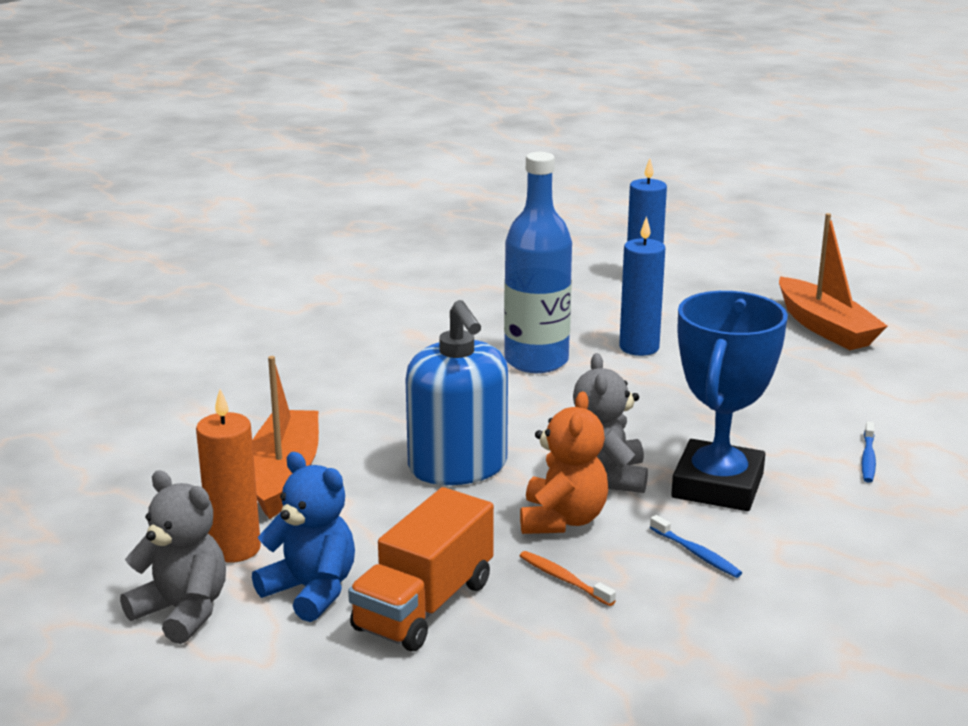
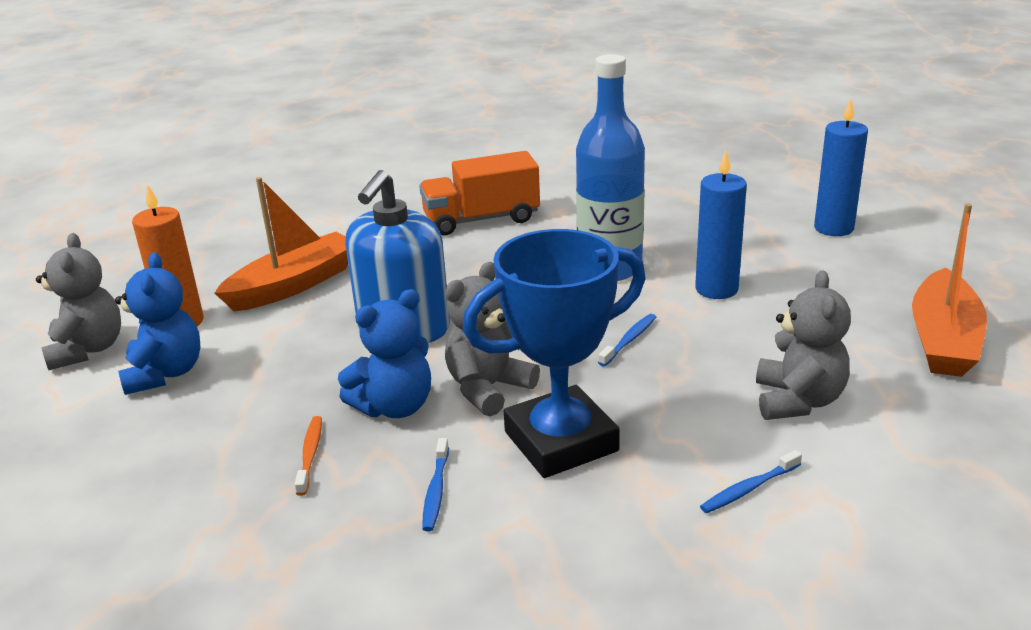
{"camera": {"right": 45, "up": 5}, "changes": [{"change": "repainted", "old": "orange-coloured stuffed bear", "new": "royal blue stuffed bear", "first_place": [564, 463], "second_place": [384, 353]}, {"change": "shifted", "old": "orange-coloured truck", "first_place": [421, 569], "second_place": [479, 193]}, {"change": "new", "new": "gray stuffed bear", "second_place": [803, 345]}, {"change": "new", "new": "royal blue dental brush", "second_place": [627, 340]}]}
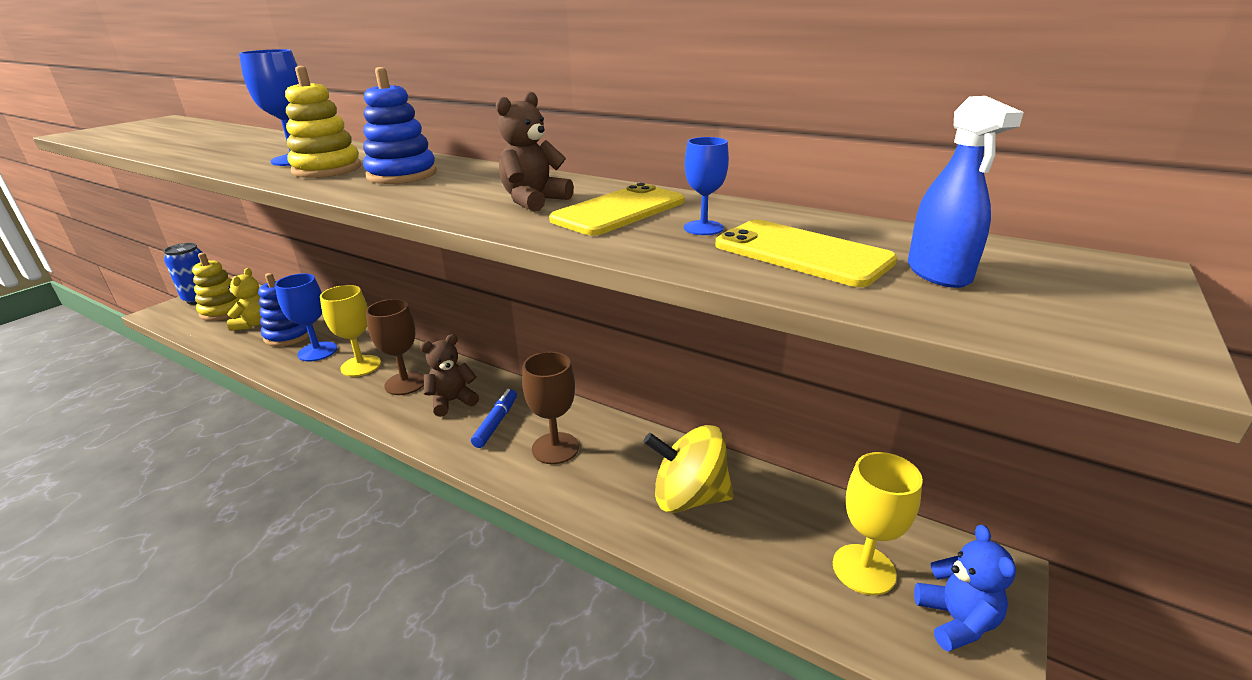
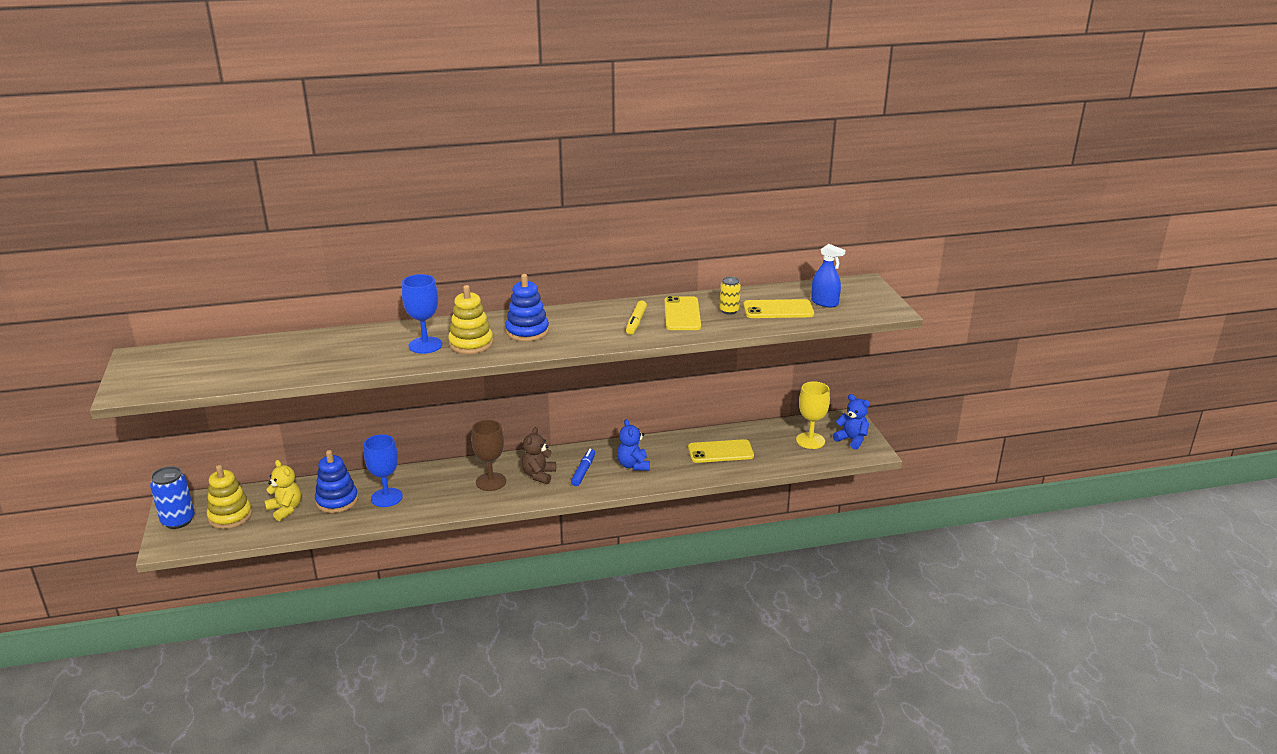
{"camera": {"right": -45, "up": 0}, "changes": [{"change": "swapped", "old": "russet stuffed bear", "new": "bright yellow marker pen", "first_place": [535, 152], "second_place": [636, 317]}, {"change": "swapped", "old": "royal blue wine glass", "new": "bright yellow can", "first_place": [706, 186], "second_place": [730, 296]}, {"change": "gone", "old": "bright yellow wine glass", "first_place": [350, 331]}, {"change": "swapped", "old": "russet wine glass", "new": "royal blue stuffed bear", "first_place": [550, 408], "second_place": [633, 445]}, {"change": "rotated", "old": "royal blue marker pen", "first_place": [494, 418], "second_place": [583, 467], "degrees": 45}, {"change": "swapped", "old": "bright yellow spinning top", "new": "bright yellow mobile phone", "first_place": [689, 469], "second_place": [721, 451]}]}
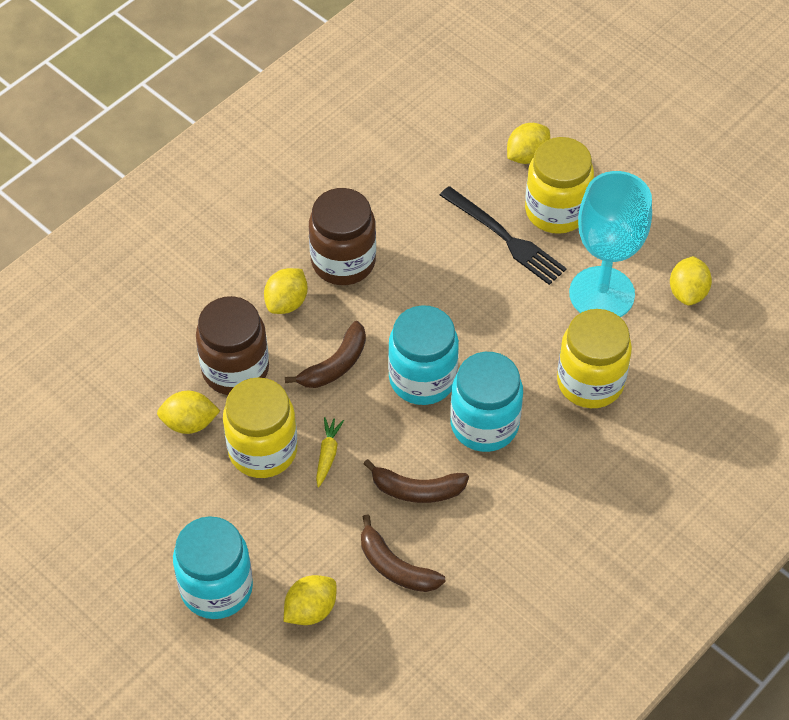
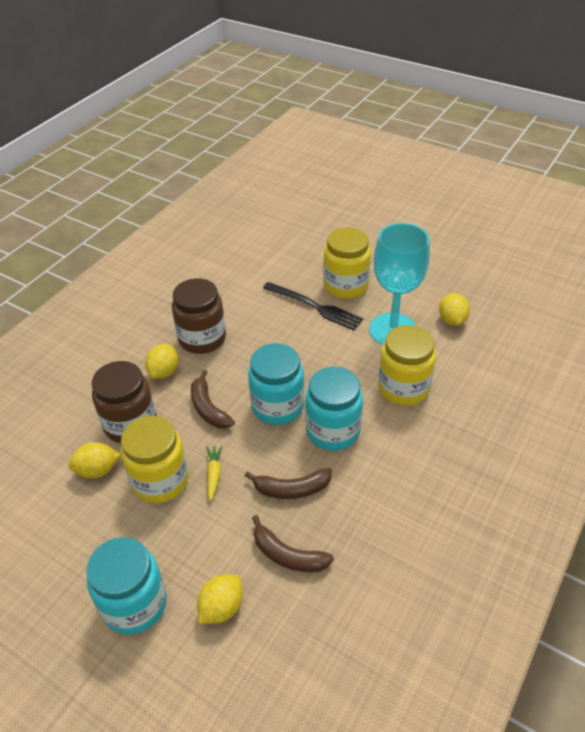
{"camera": {"right": -10, "up": -10}, "changes": [{"change": "gone", "old": "bright yellow lemon", "first_place": [528, 143]}, {"change": "rotated", "old": "russet toy banana", "first_place": [325, 354], "second_place": [213, 399], "degrees": 120}]}
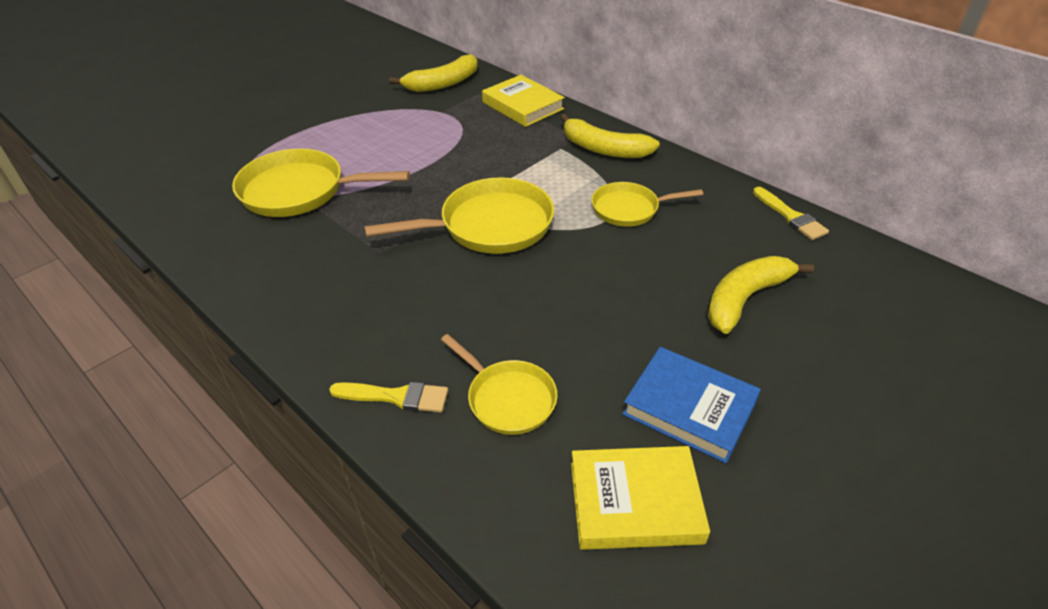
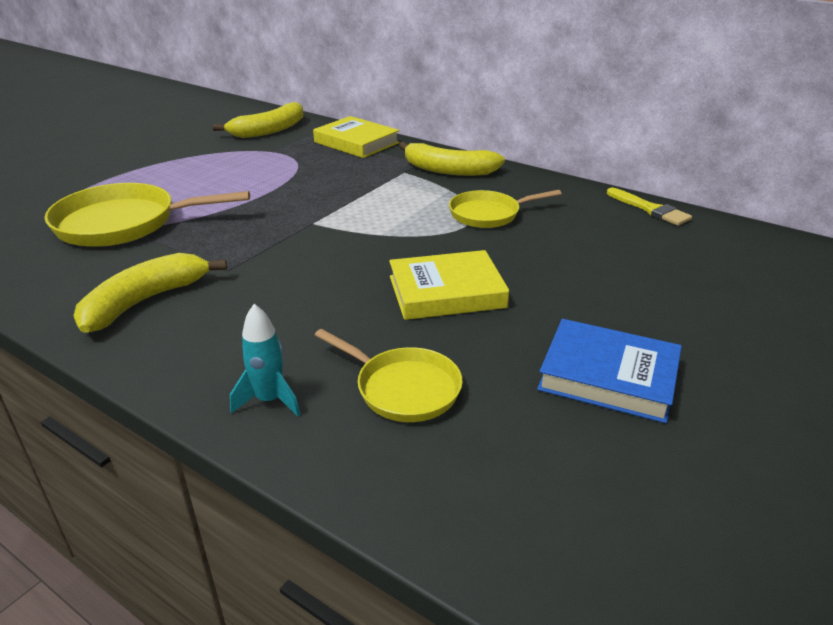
{"camera": {"right": -10, "up": -10}, "changes": [{"change": "gone", "old": "bright yellow skillet", "first_place": [459, 215]}, {"change": "shifted", "old": "bright yellow toy banana", "first_place": [761, 295], "second_place": [150, 293]}, {"change": "swapped", "old": "bright yellow brush", "new": "aqua rocket", "first_place": [388, 397], "second_place": [265, 360]}, {"change": "shifted", "old": "bright yellow hardcover", "first_place": [640, 498], "second_place": [449, 285]}]}
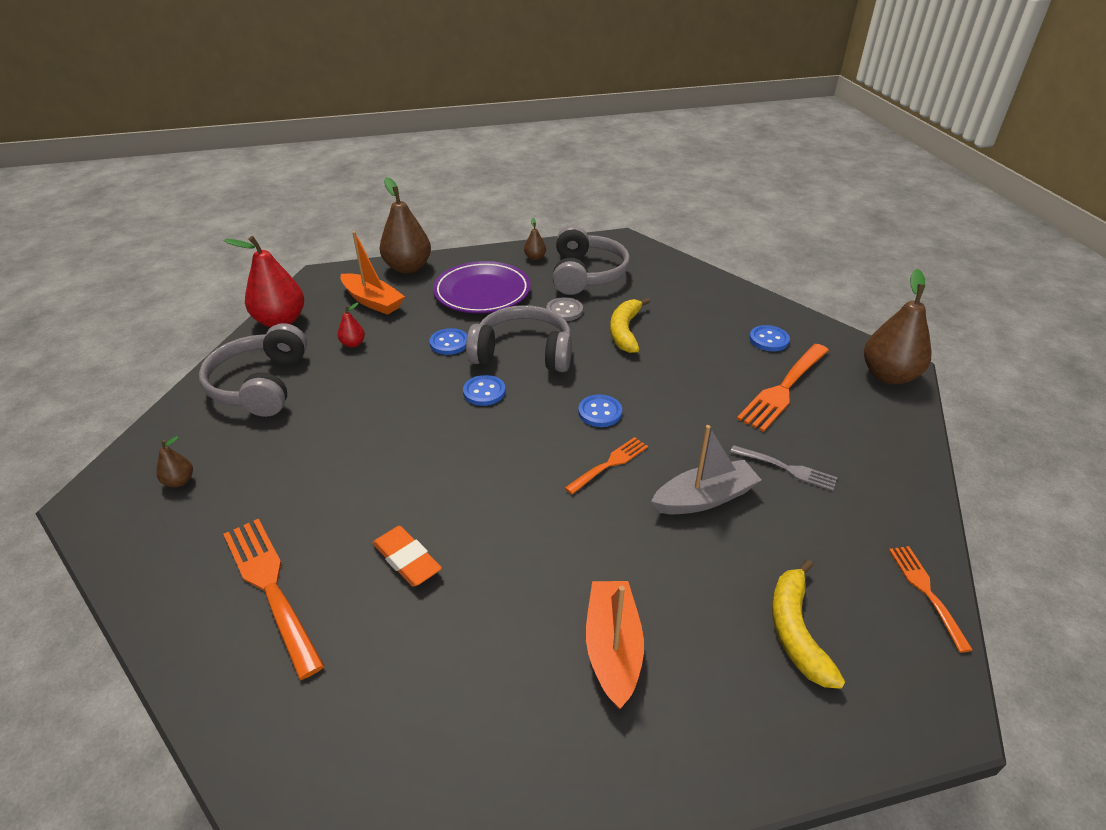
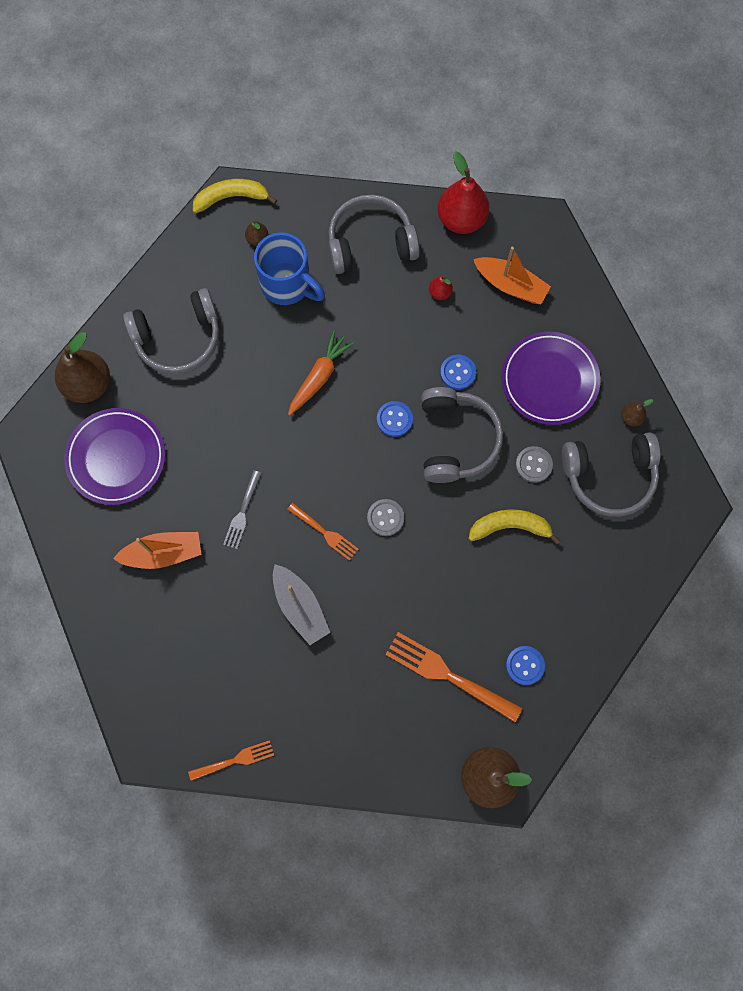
{"camera": {"right": 80, "up": 35}, "changes": [{"change": "shifted", "old": "russet toy pear", "first_place": [405, 225], "second_place": [82, 367]}, {"change": "rotated", "old": "orange-coloured toy boat", "first_place": [372, 273], "second_place": [512, 275], "degrees": -90}, {"change": "repainted", "old": "royal blue shirt button", "new": "gray shirt button", "first_place": [600, 410], "second_place": [385, 517]}, {"change": "shifted", "old": "gray fork", "first_place": [784, 468], "second_place": [242, 509]}, {"change": "swapped", "old": "orange-coloured fork", "new": "gray over-ear headphones", "first_place": [274, 599], "second_place": [171, 331]}, {"change": "gone", "old": "orange-coloured gum eraser", "first_place": [407, 556]}, {"change": "shifted", "old": "bright yellow toy banana", "first_place": [808, 624], "second_place": [235, 196]}, {"change": "new", "new": "royal blue coffee mug", "second_place": [289, 268]}, {"change": "new", "new": "orange-coloured toy carrot", "second_place": [321, 373]}, {"change": "new", "new": "purple dinner plate", "second_place": [114, 456]}]}
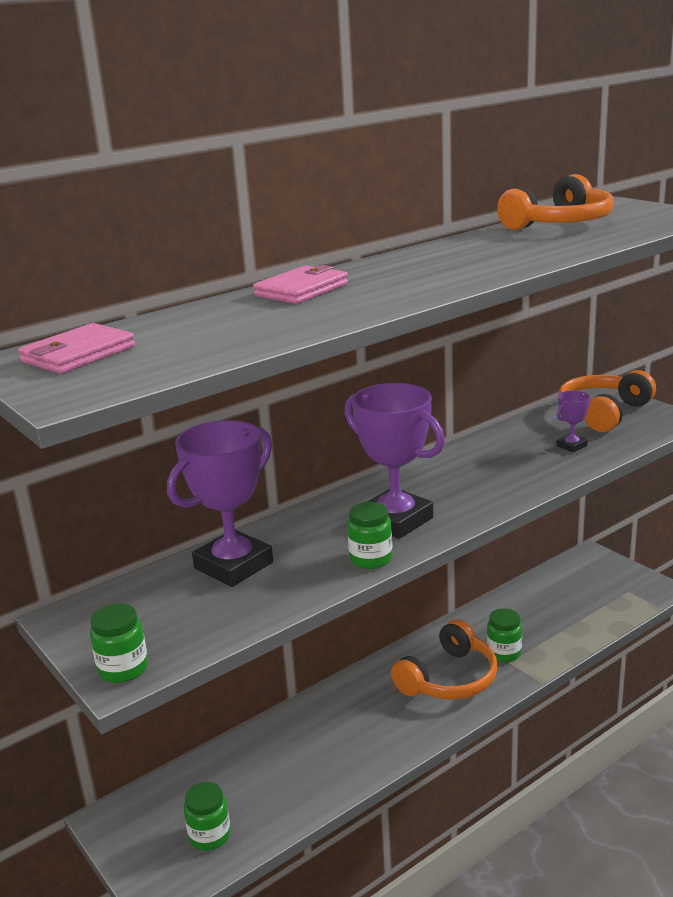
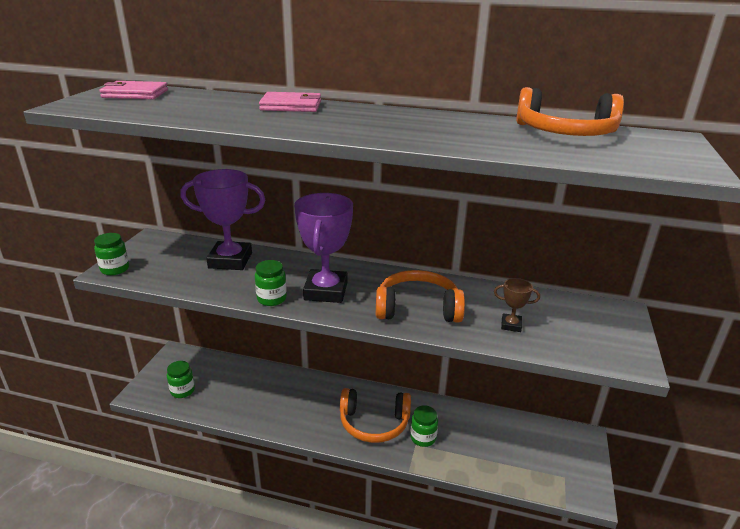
{"camera": {"right": 50, "up": 5}, "changes": [{"change": "shifted", "old": "orange-coloured over-ear headphones", "first_place": [607, 401], "second_place": [420, 296]}, {"change": "repainted", "old": "purple prize cup", "new": "russet prize cup", "first_place": [573, 421], "second_place": [517, 305]}]}
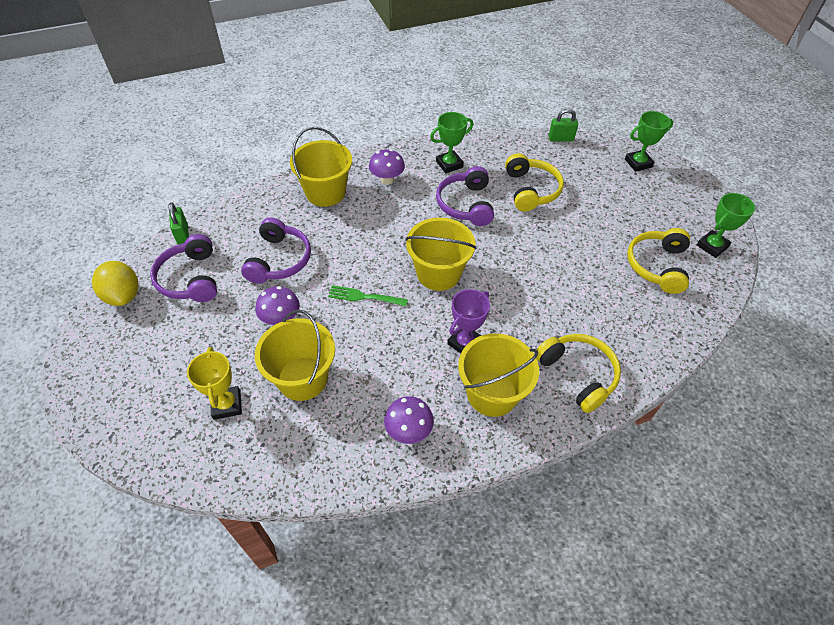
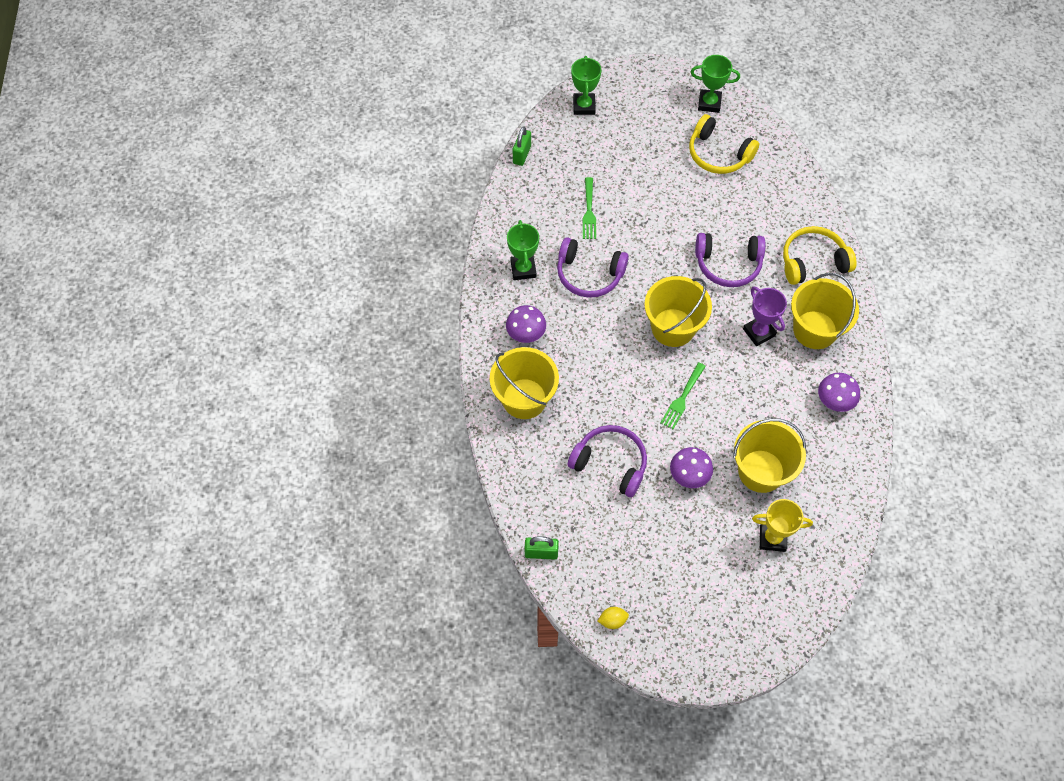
{"camera": {"right": -70, "up": 10}, "changes": [{"change": "swapped", "old": "bright yellow over-ear headphones", "new": "emerald fork", "first_place": [534, 182], "second_place": [589, 208]}, {"change": "rotated", "old": "emerald prize cup", "first_place": [726, 225], "second_place": [715, 84], "degrees": -60}, {"change": "shifted", "old": "purple over-ear headphones", "first_place": [183, 268], "second_place": [730, 260]}, {"change": "scaled", "old": "bright yellow lemon", "first_place": [115, 283], "second_place": [613, 618], "factor": 0.51}]}
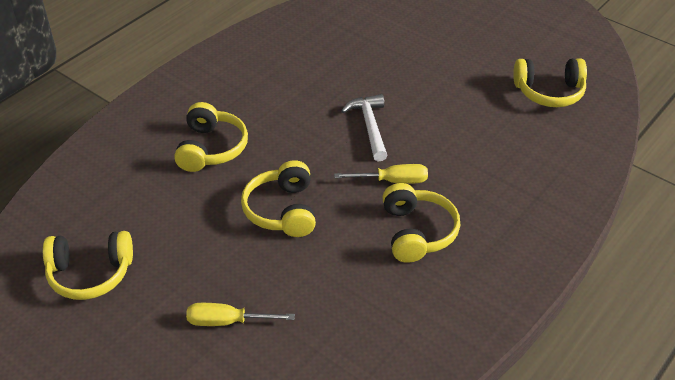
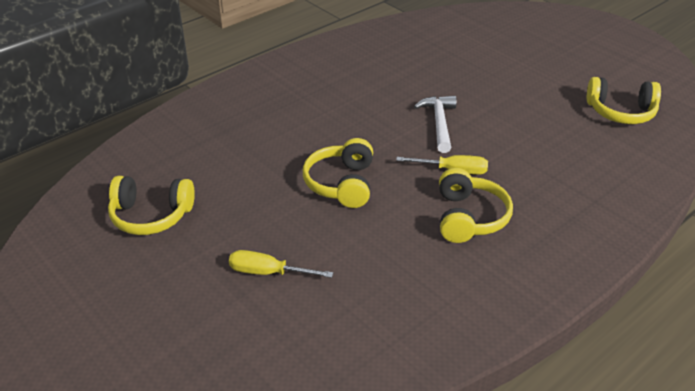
{"camera": {"right": 10, "up": -5}, "changes": [{"change": "gone", "old": "bright yellow over-ear headphones", "first_place": [211, 137]}]}
